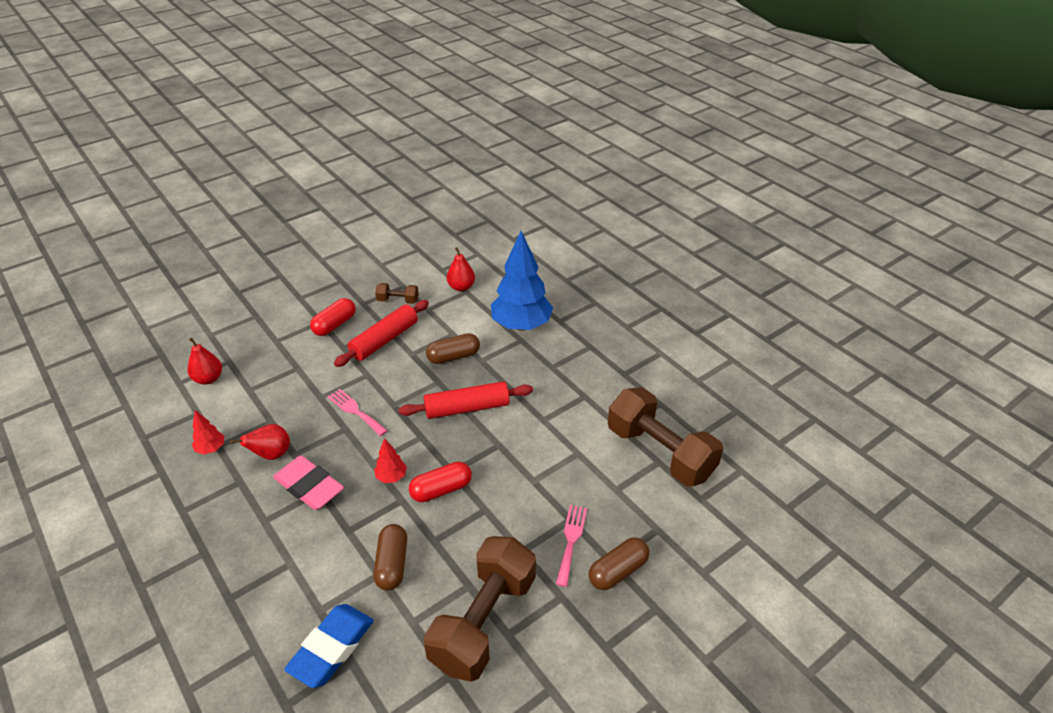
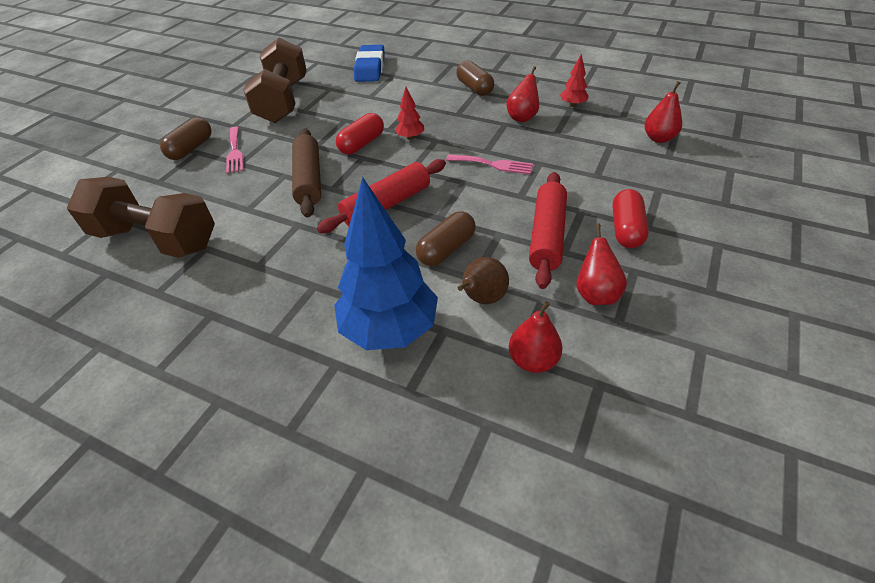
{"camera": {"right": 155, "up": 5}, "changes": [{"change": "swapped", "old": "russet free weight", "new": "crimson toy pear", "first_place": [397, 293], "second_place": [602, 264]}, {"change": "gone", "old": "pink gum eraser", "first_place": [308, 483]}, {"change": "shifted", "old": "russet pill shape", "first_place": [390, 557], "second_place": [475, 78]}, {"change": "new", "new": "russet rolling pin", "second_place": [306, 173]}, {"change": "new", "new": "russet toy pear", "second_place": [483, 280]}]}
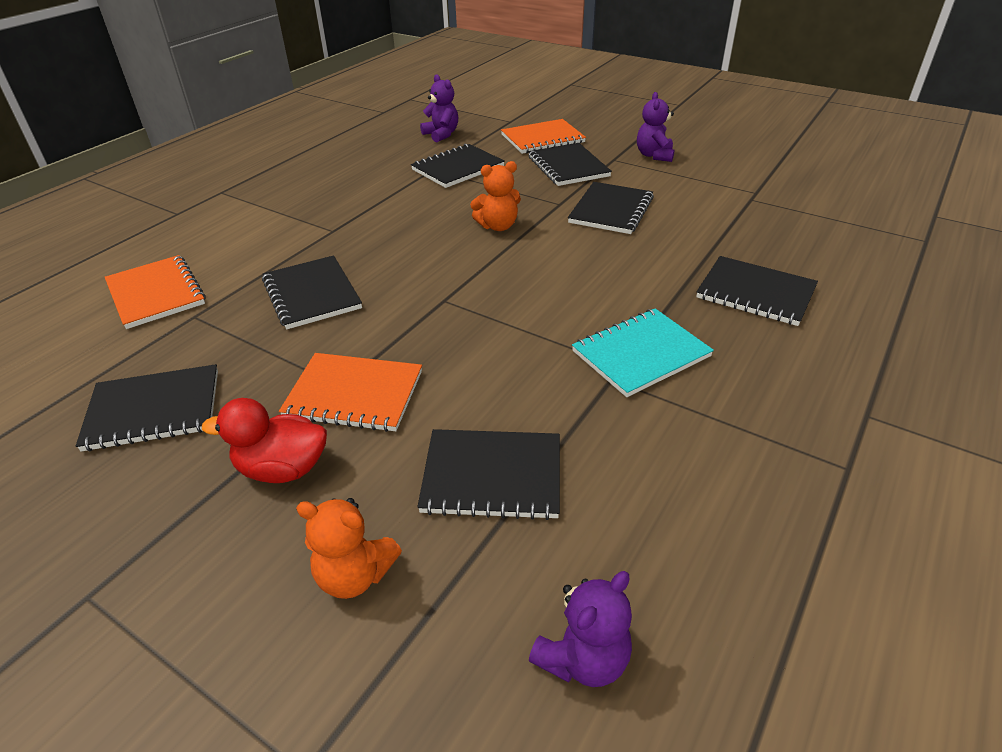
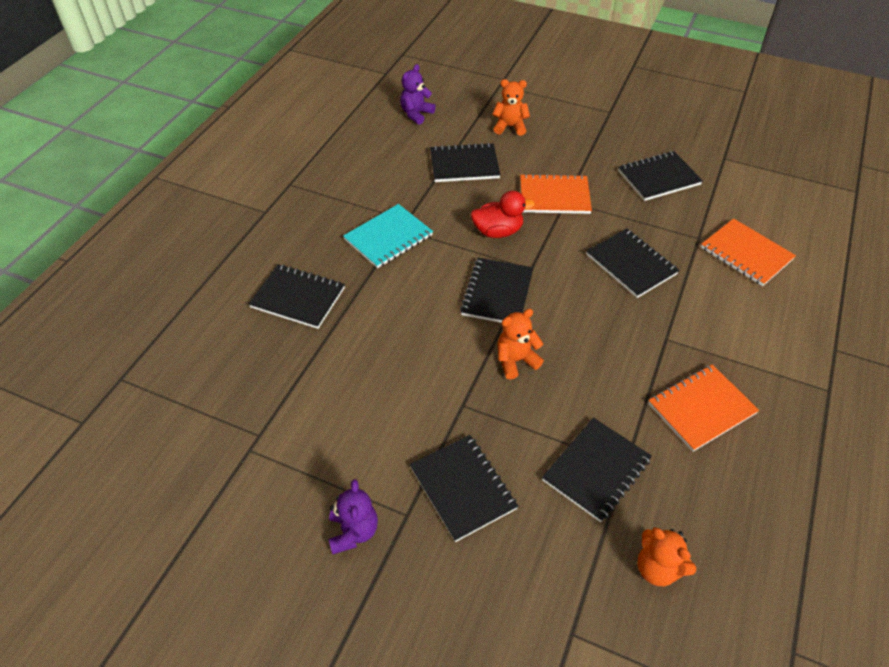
{"camera": {"right": 170, "up": 10}, "changes": [{"change": "repainted", "old": "purple stuffed bear", "new": "orange-coloured stuffed bear", "first_place": [439, 108], "second_place": [666, 557]}, {"change": "shifted", "old": "orange-coloured notepad", "first_place": [543, 136], "second_place": [703, 408]}, {"change": "shifted", "old": "ebony notepad", "first_place": [611, 208], "second_place": [496, 290]}, {"change": "shifted", "old": "crimson toy duck", "first_place": [264, 440], "second_place": [503, 214]}]}
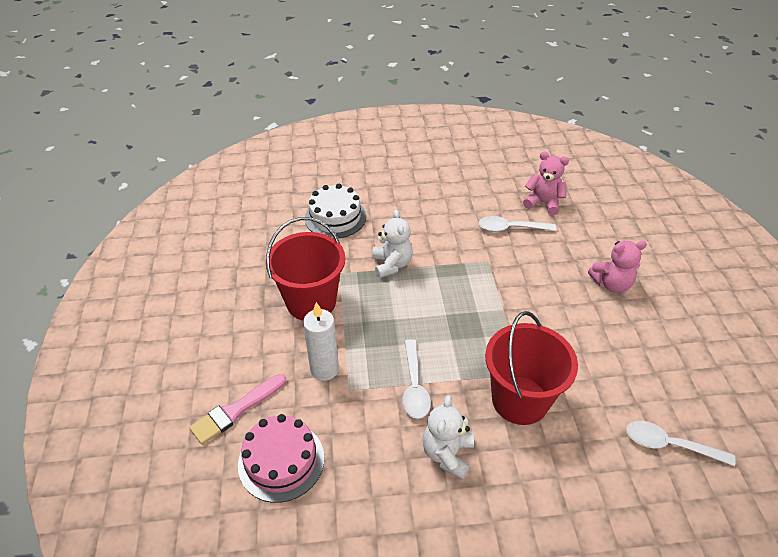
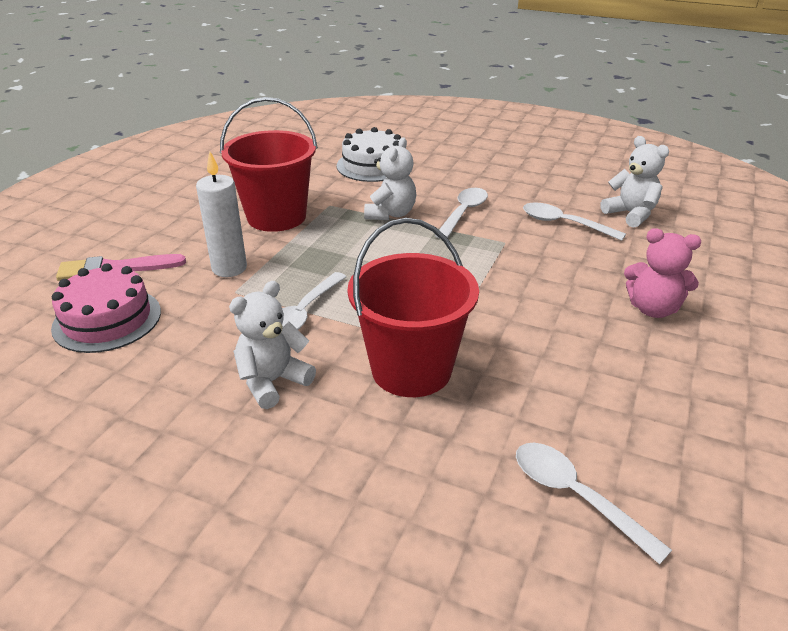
{"camera": {"right": 30, "up": -10}, "changes": [{"change": "repainted", "old": "pink stuffed bear", "new": "snow-white stuffed bear", "first_place": [546, 183], "second_place": [634, 182]}, {"change": "new", "new": "snow-white spoon", "second_place": [461, 213]}]}
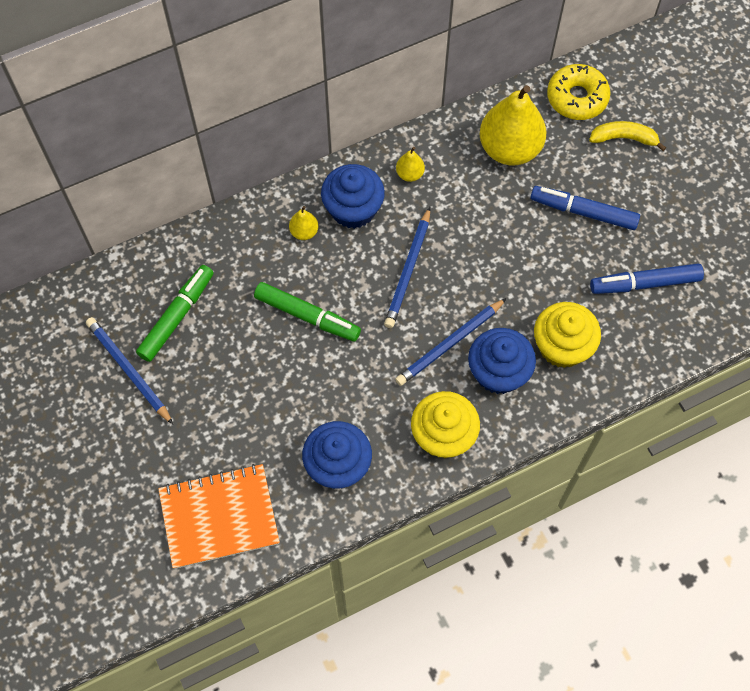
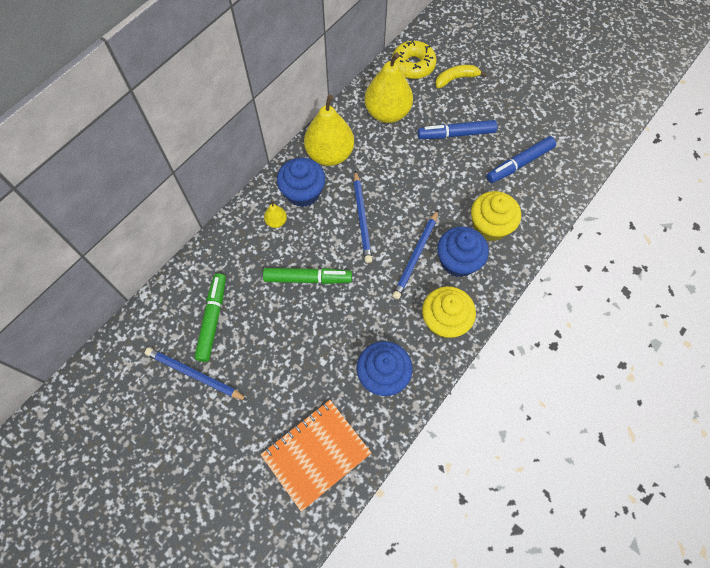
{"camera": {"right": -25, "up": 0}, "changes": [{"change": "scaled", "old": "bright yellow toy pear", "first_place": [410, 164], "second_place": [329, 130], "factor": 2.3}]}
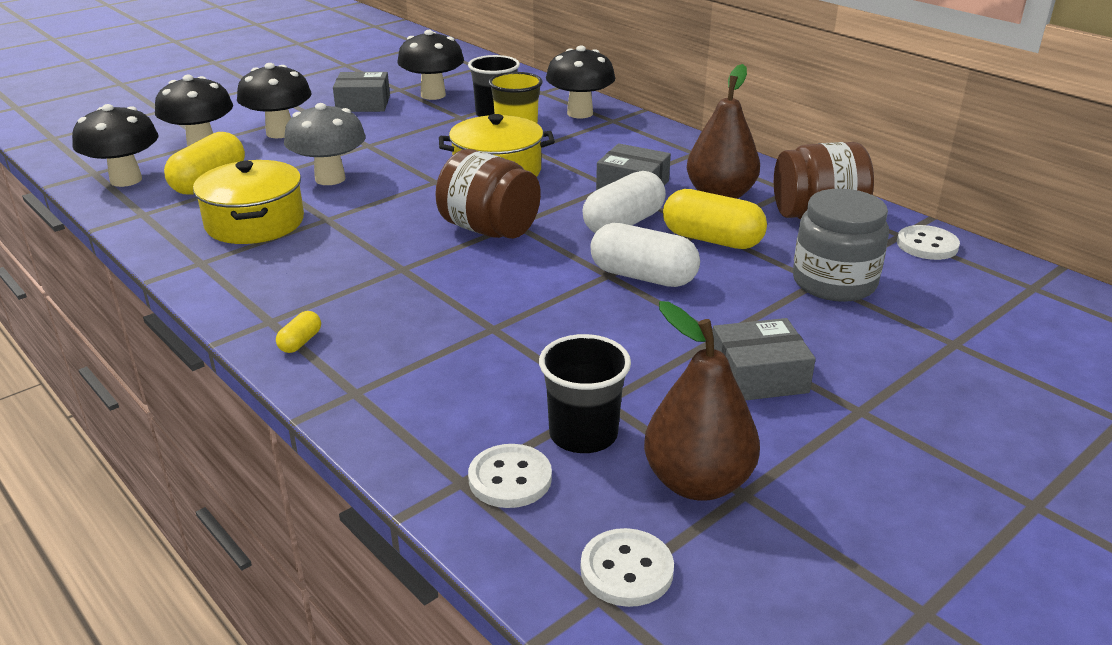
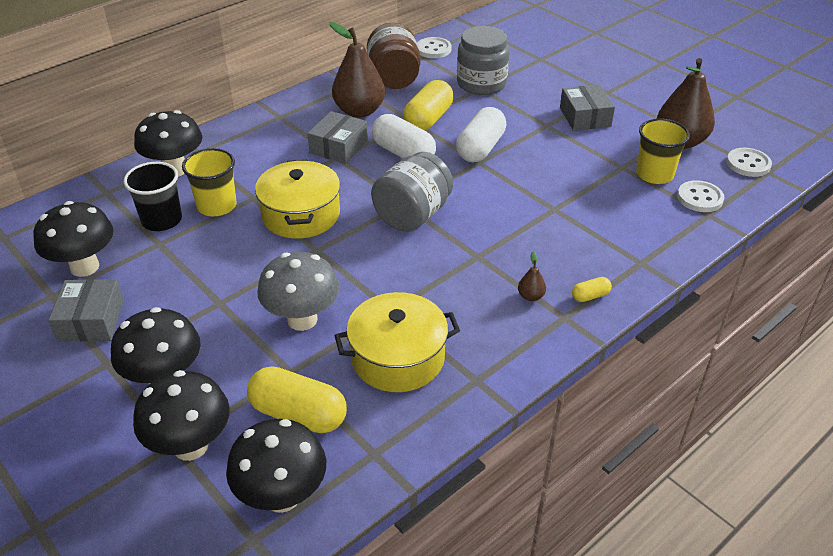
{"camera": {"right": -90, "up": 10}, "changes": [{"change": "repainted", "old": "russet jam jar", "new": "gray jam jar", "first_place": [488, 194], "second_place": [412, 192]}, {"change": "rotated", "old": "bright yellow pill shape", "first_place": [298, 332], "second_place": [592, 289], "degrees": -45}, {"change": "repainted", "old": "ebony tumbler", "new": "bright yellow tumbler", "first_place": [585, 393], "second_place": [663, 151]}, {"change": "new", "new": "russet toy pear", "second_place": [532, 276]}]}
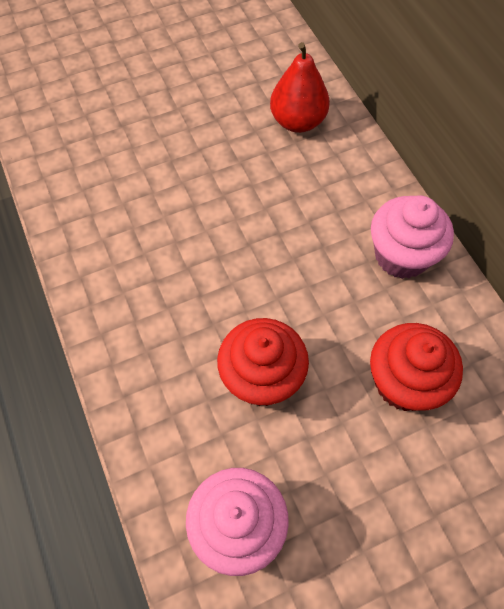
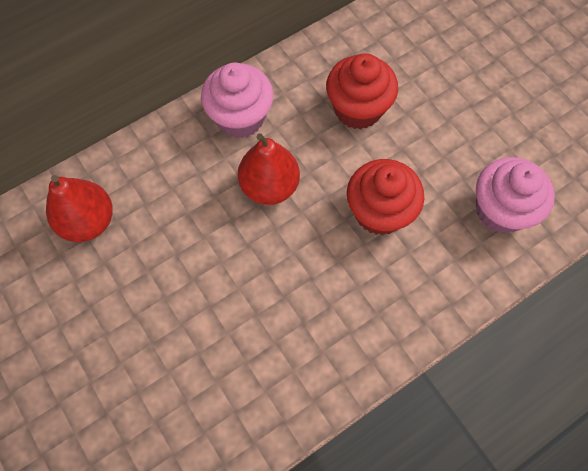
{"camera": {"right": -100, "up": 5}, "changes": [{"change": "new", "new": "crimson toy pear", "second_place": [269, 169]}]}
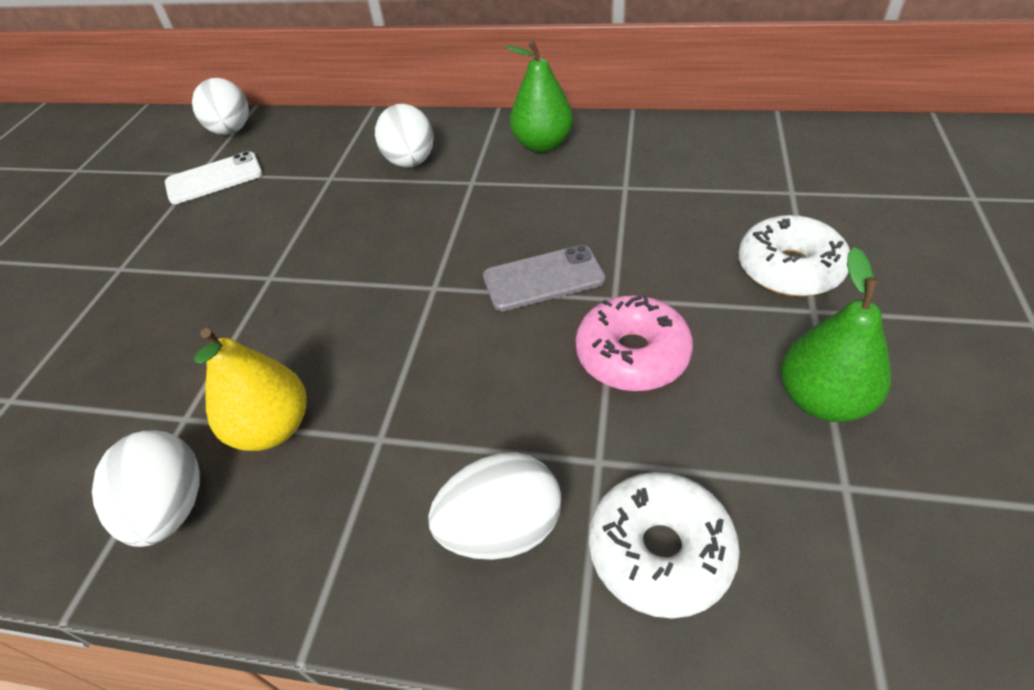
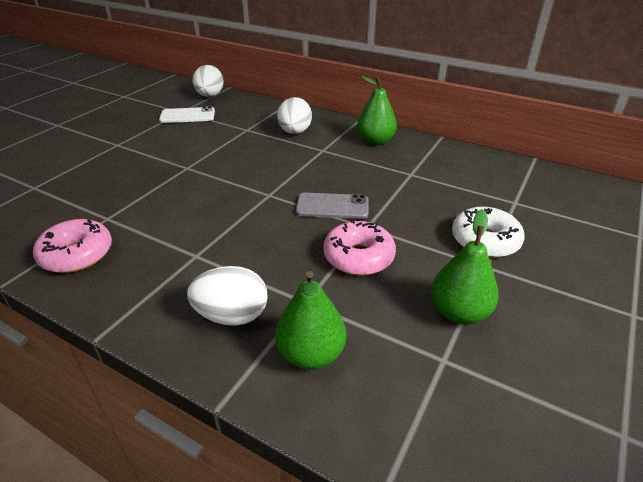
{"camera": {"right": 15, "up": -10}, "changes": [{"change": "gone", "old": "bright yellow toy pear", "first_place": [250, 389]}, {"change": "swapped", "old": "snow-white egg", "new": "pink glazed donut", "first_place": [146, 488], "second_place": [72, 246]}, {"change": "swapped", "old": "snow-white glazed donut", "new": "emerald toy pear", "first_place": [664, 545], "second_place": [310, 320]}]}
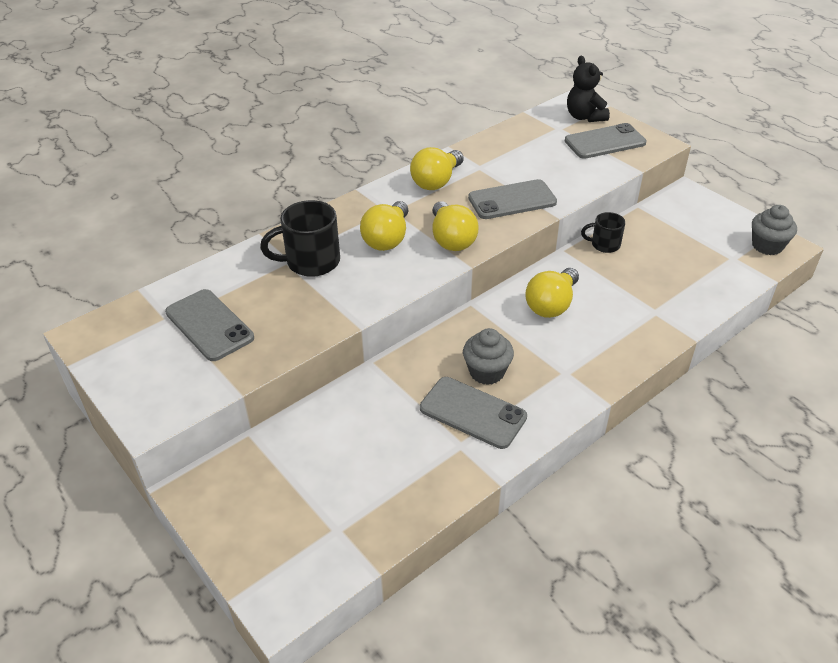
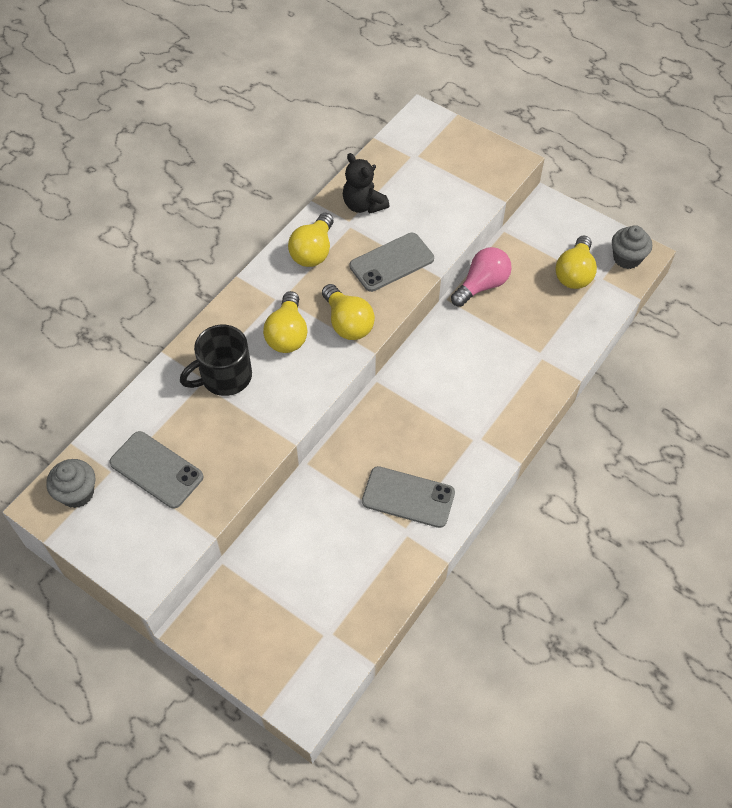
{"camera": {"right": -15, "up": 15}, "changes": [{"change": "shifted", "old": "ebony stuffed bear", "first_place": [588, 89], "second_place": [366, 183]}, {"change": "gone", "old": "gray mobile phone", "first_place": [606, 141]}, {"change": "swapped", "old": "ebony coffee mug", "new": "pink light bulb", "first_place": [603, 232], "second_place": [481, 277]}, {"change": "shifted", "old": "bright yellow light bulb", "first_place": [552, 293], "second_place": [576, 262]}, {"change": "shifted", "old": "gray cupcake", "first_place": [488, 356], "second_place": [70, 483]}]}
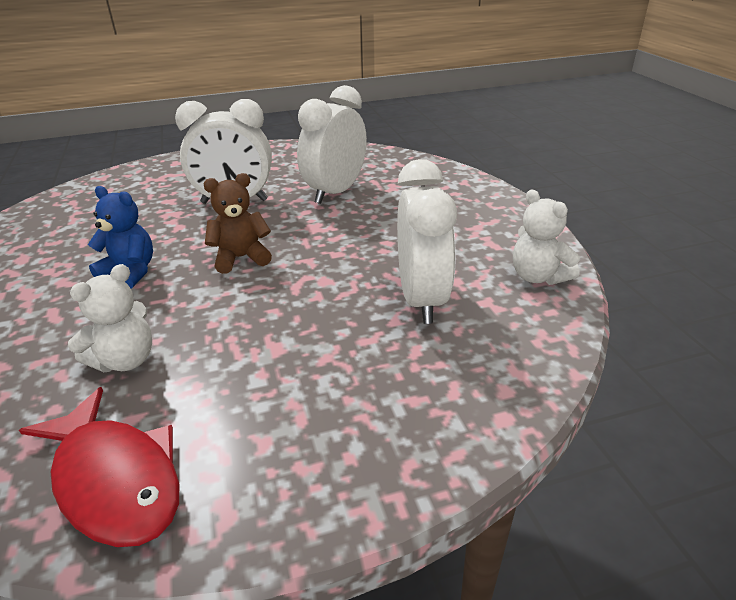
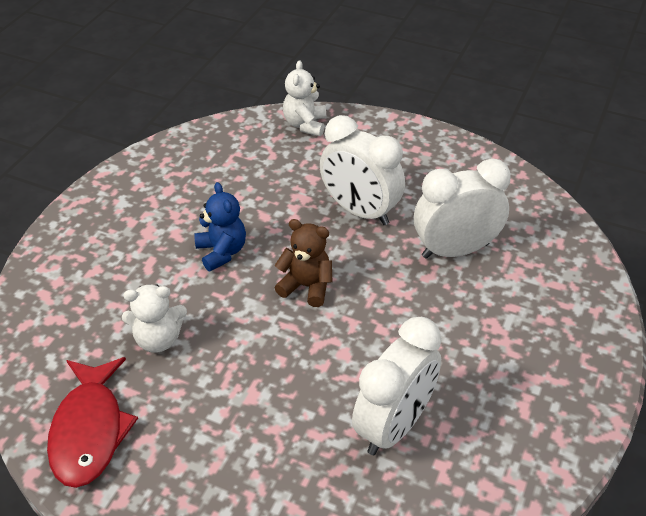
{"camera": {"right": 40, "up": 10}, "changes": [{"change": "shifted", "old": "snow-white stuffed bear", "first_place": [546, 237], "second_place": [304, 98]}]}
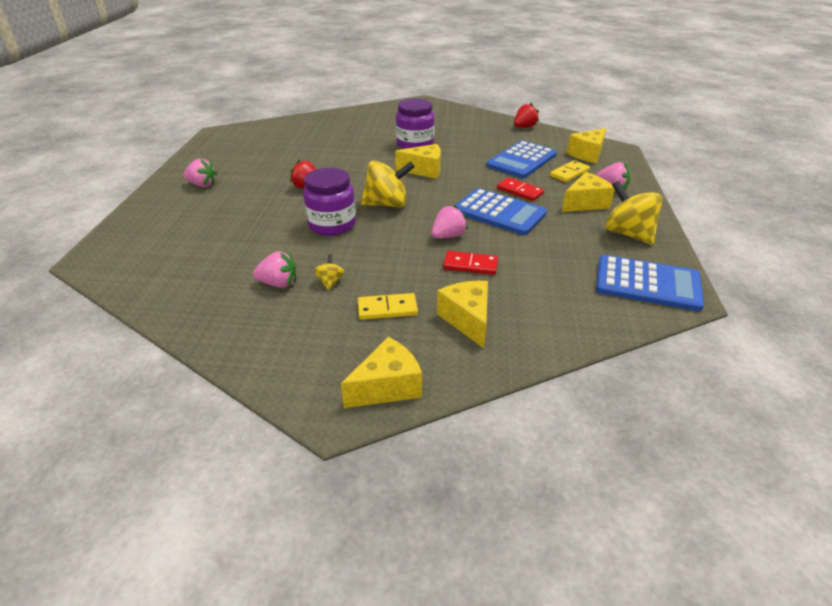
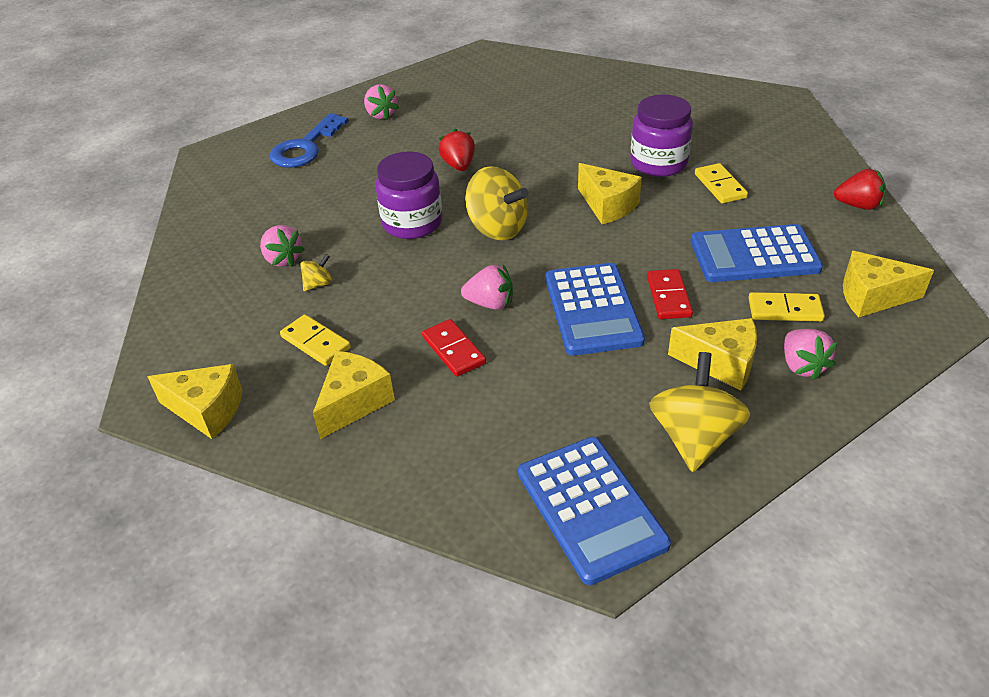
{"camera": {"right": 50, "up": 5}, "changes": [{"change": "new", "new": "royal blue latchkey", "second_place": [309, 140]}, {"change": "new", "new": "bright yellow domino", "second_place": [721, 183]}]}
